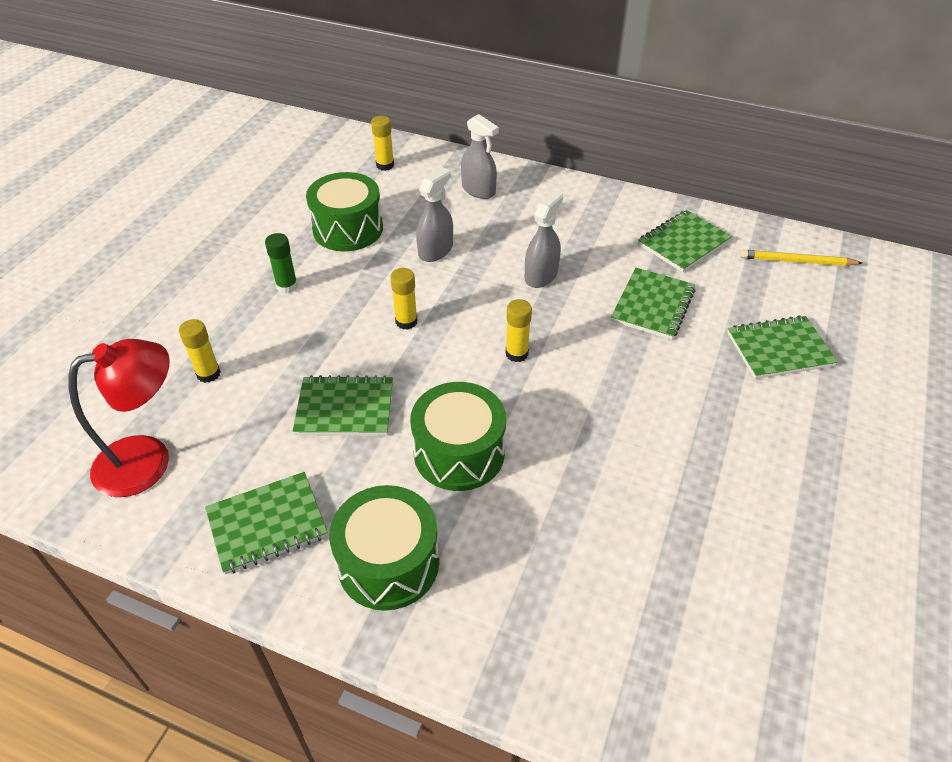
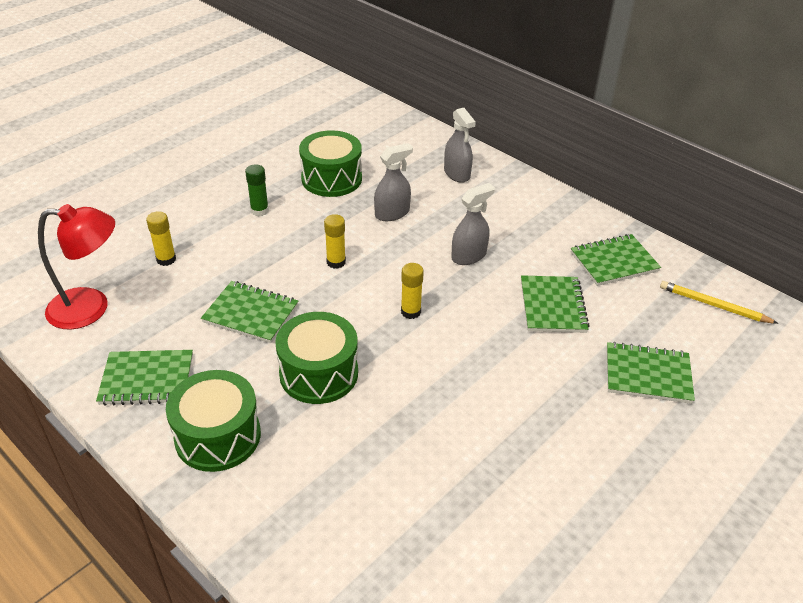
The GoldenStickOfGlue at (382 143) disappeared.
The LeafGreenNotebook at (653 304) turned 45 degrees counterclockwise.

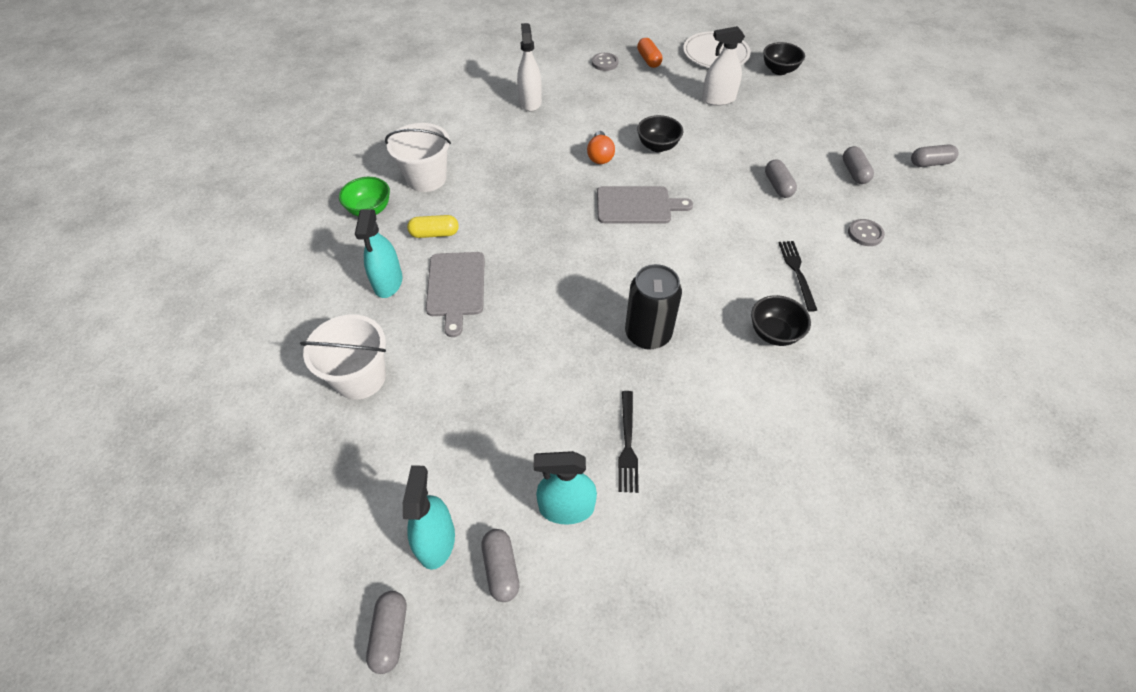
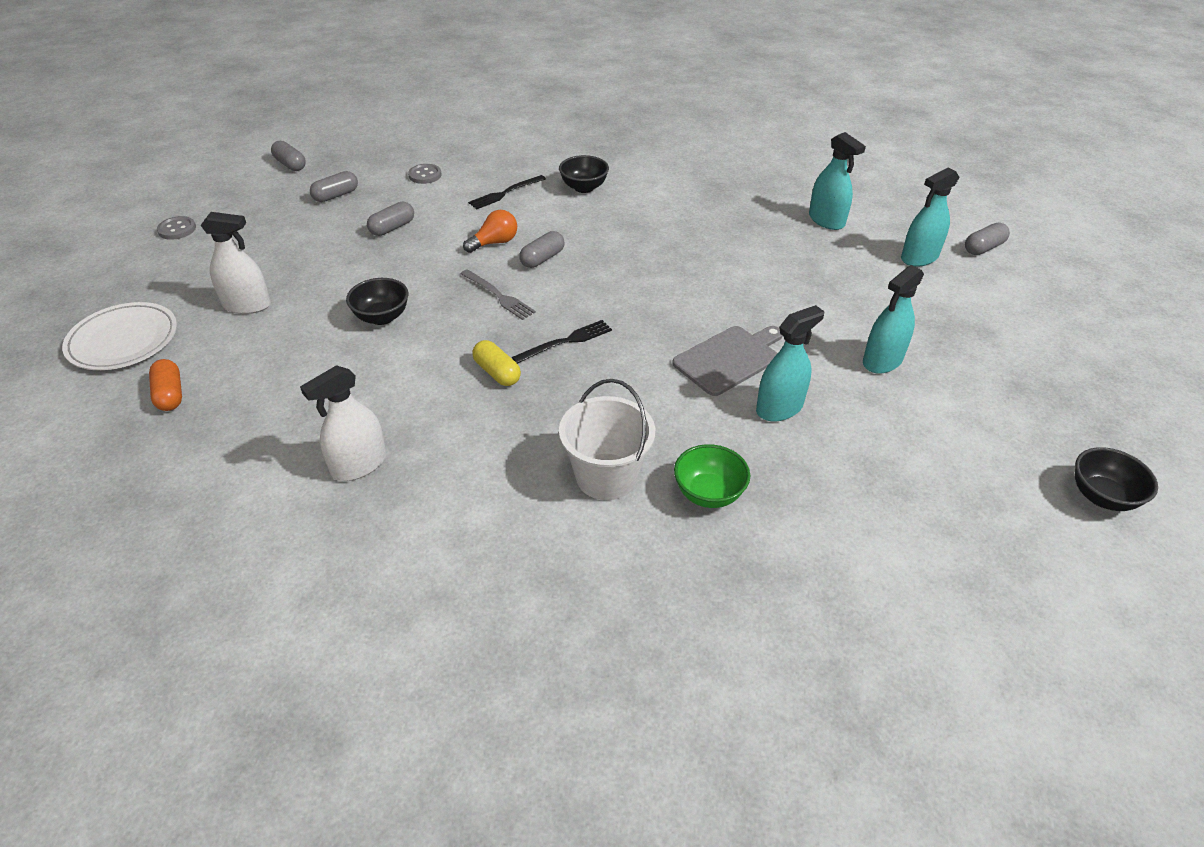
The SnowWhiteSandBucket at (343 357) was replaced by the TealSprayCleaner at (893 319).
The GoldenPill moved from (433 226) to (496 363).
The GreyPill moved from (500 565) to (541 249).
The BrightOrangeLightBulb moved from (601 147) to (490 231).
The GreySewingButton moved from (605 62) to (176 228).
The GreyCuttingBoard at (645 205) was replaced by the GreyTableFork at (498 294).
The EbonyTableFork moved from (628 442) to (562 342).
The EbonyTin at (653 307) disappeared.
The BrightOrangePill at (650 53) turned 60 degrees counterclockwise.
The SnowWhiteSprayCleaner at (723 66) turned 45 degrees counterclockwise.
The EbonyBowl moved from (784 58) to (1116 479).

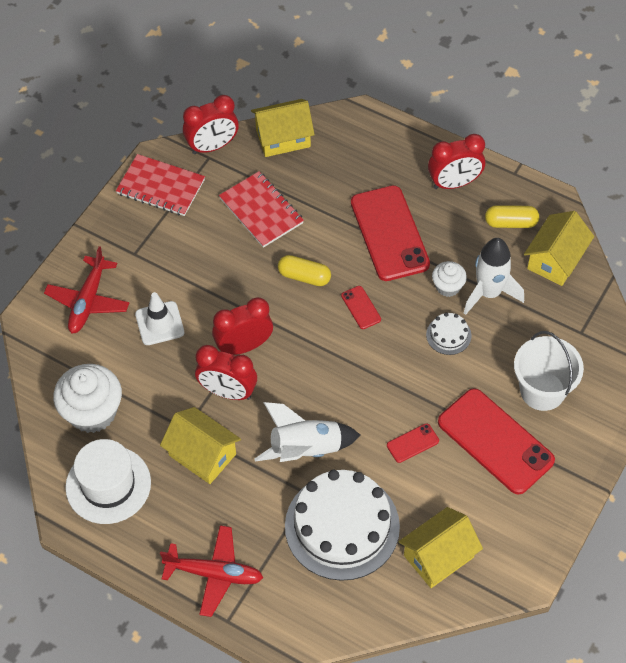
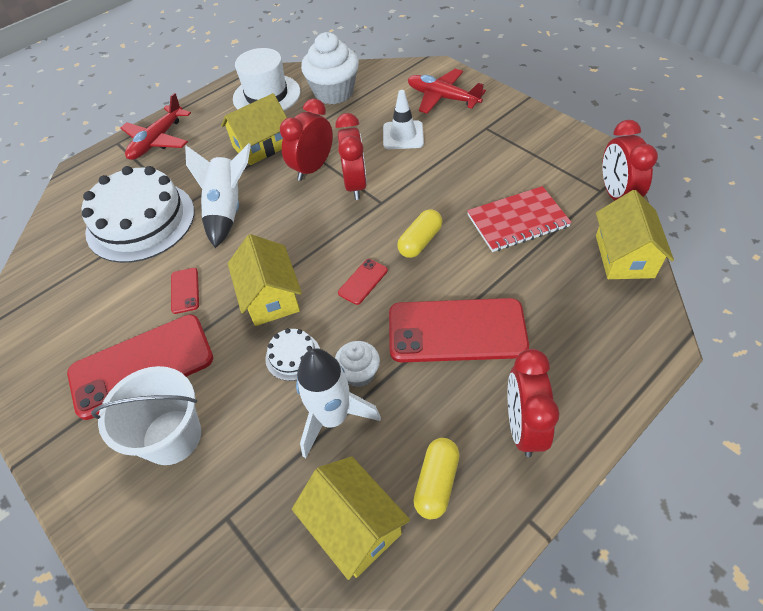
The ScarletNotebook at (160 185) disappeared.
The ScarletPhone at (361 307) turned 45 degrees counterclockwise.
The GoldenHouse moved from (440 547) to (265 280).

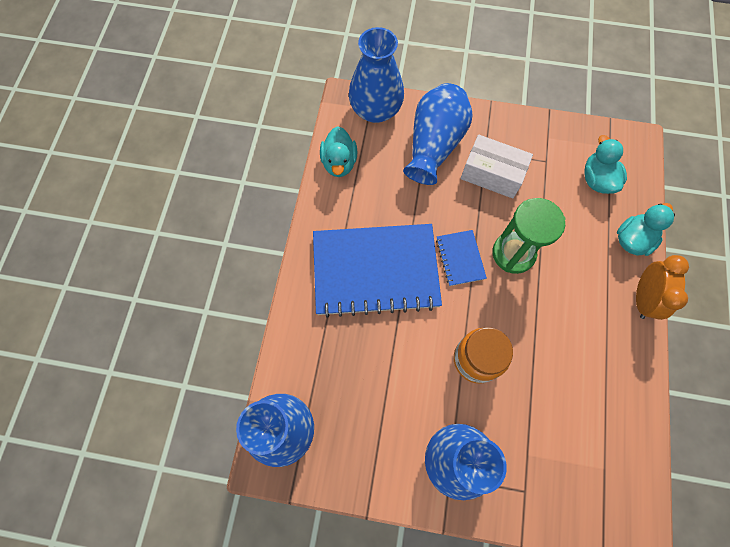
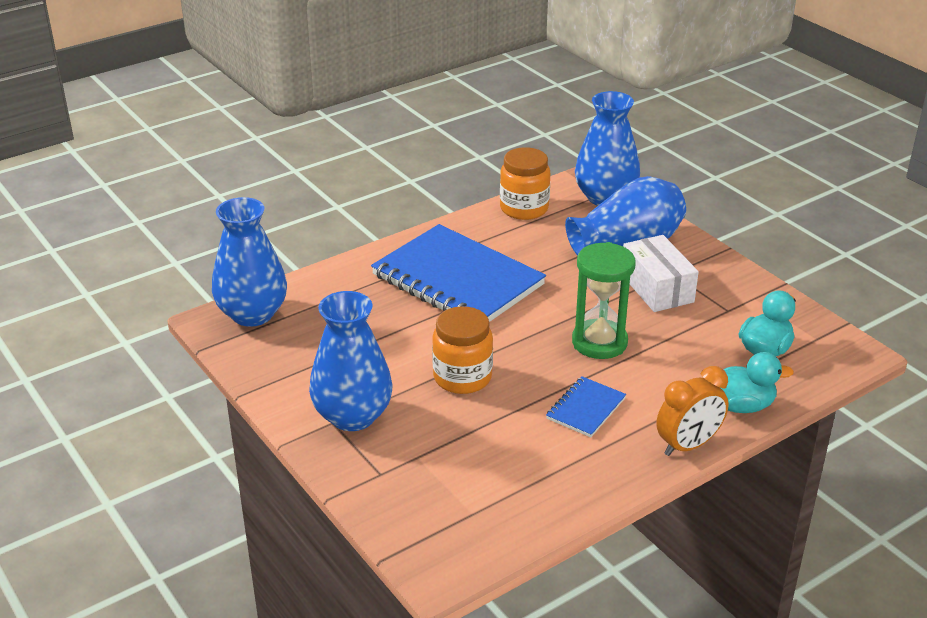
The TealToyDuck at (338 151) was replaced by the BrightOrangeJar at (525 183).
The BlueNotebook moved from (461 258) to (586 406).

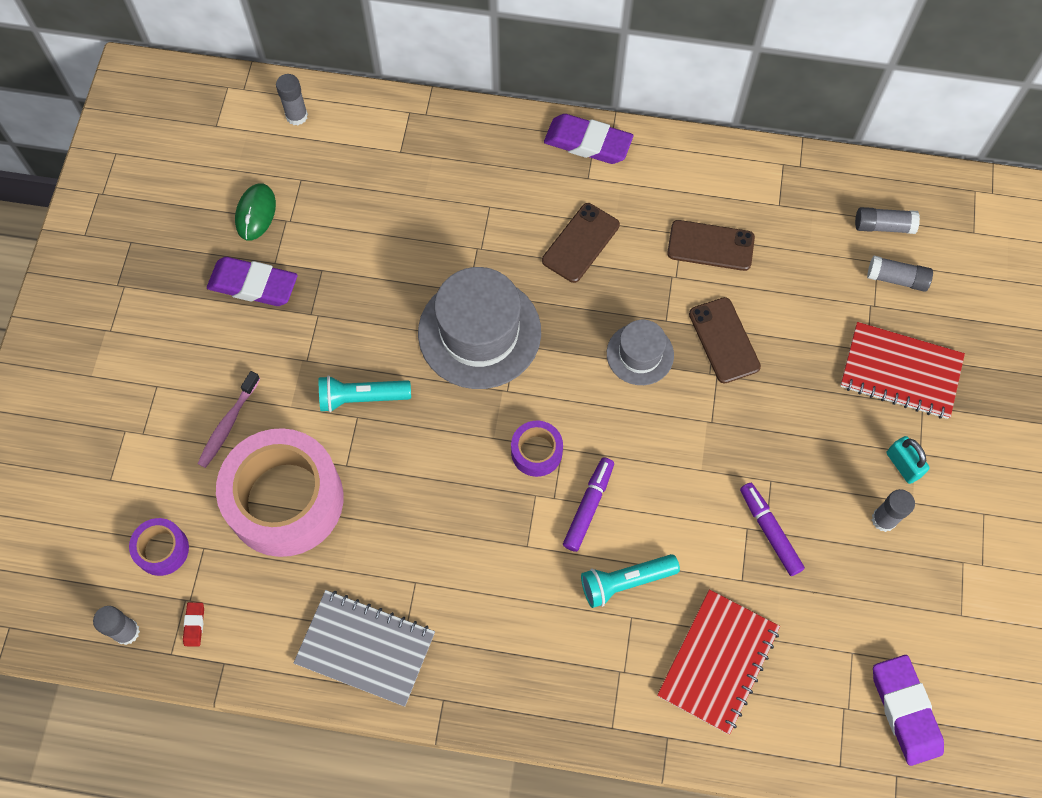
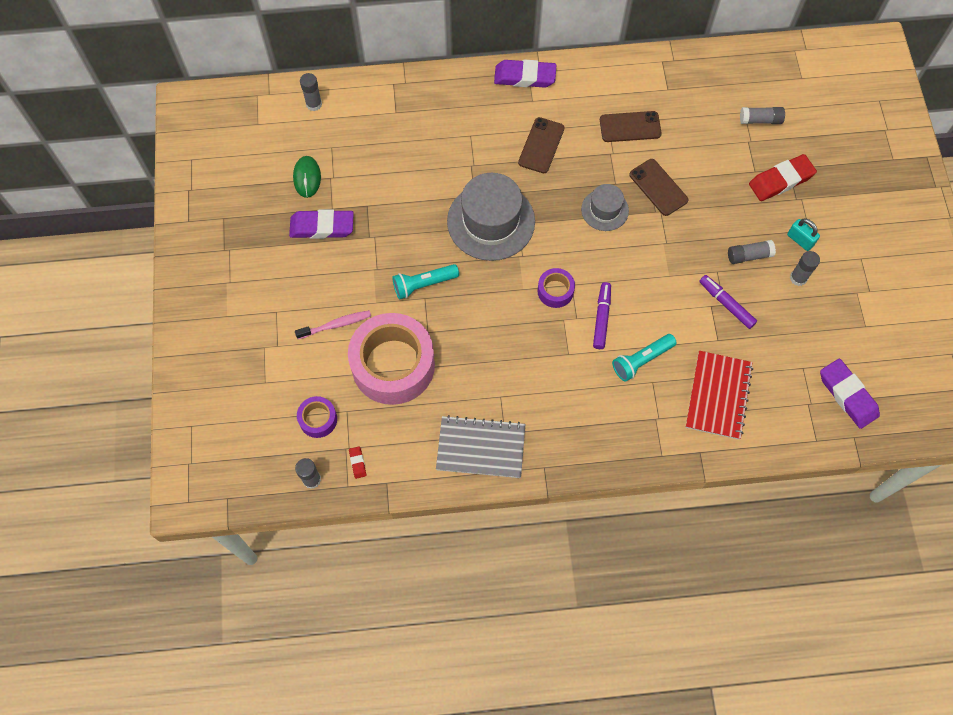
The PinkDentalBrush at (228 419) turned 120 degrees counterclockwise.
The ScarletNotebook at (902 370) was replaced by the ScarletPencilEraser at (783 177).
The GreyStickOfGlue moved from (887 220) to (752 252).

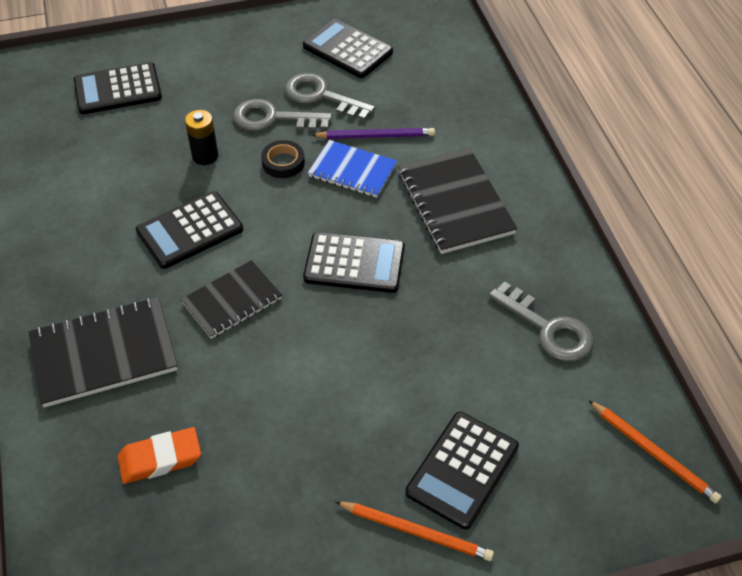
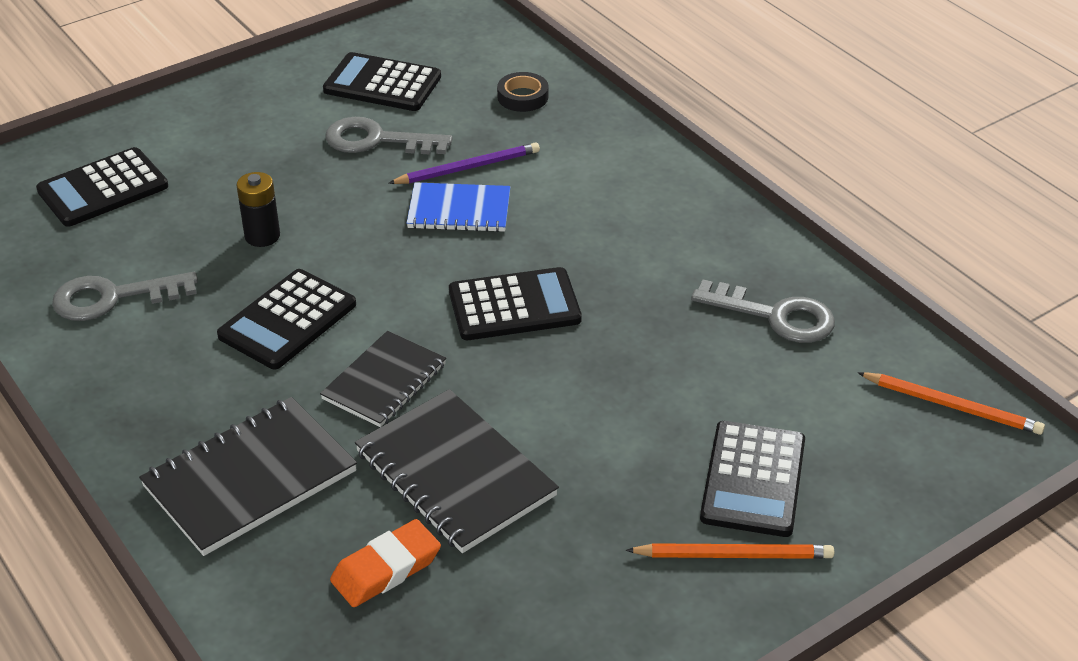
The GreyDoorKey moved from (282 115) to (125 296).
The EbonyTape moved from (283 159) to (523 92).
The EbonyNotebook moved from (457 201) to (457 471).

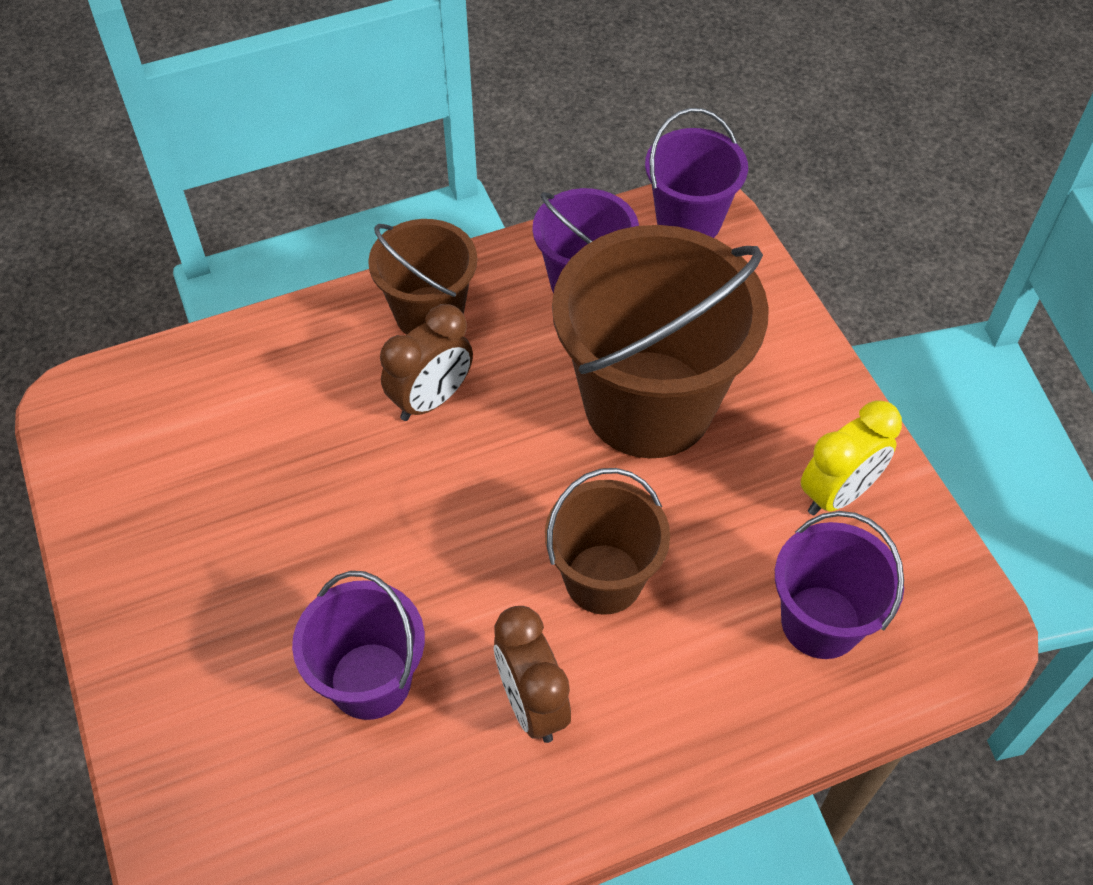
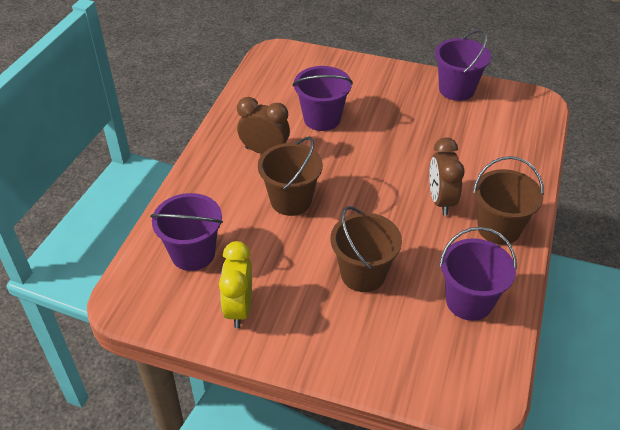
The DarkBrownSandBucket at (660 341) changed to 0.56 times the size.
The VioletSandBucket moved from (696 173) to (463 65).

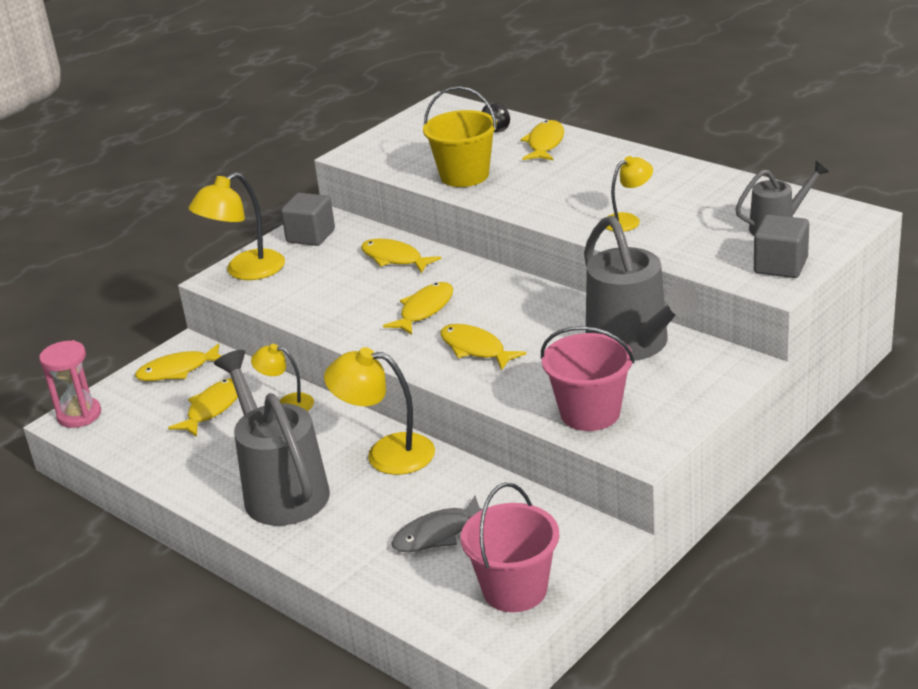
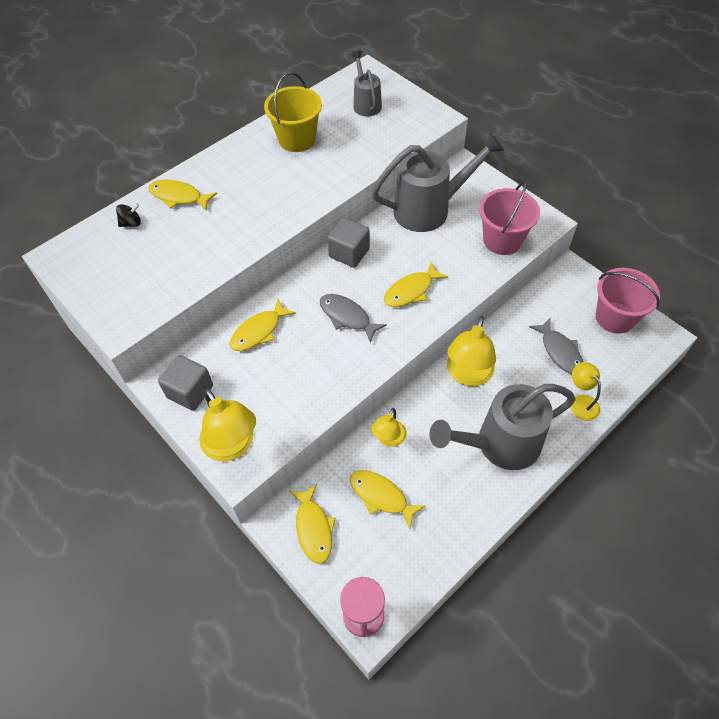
The GoldenToyFish at (418 308) became the GreyToyFish at (353 318).
The GoldenSandBucket moved from (460 136) to (293 112).
The GoldenDeskLamp moved from (629 194) to (585 391).
The GreyBlock moved from (781 246) to (349 243).

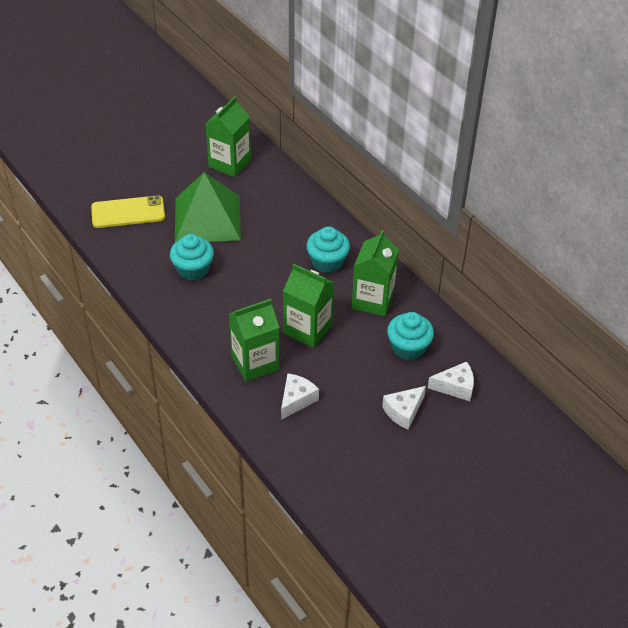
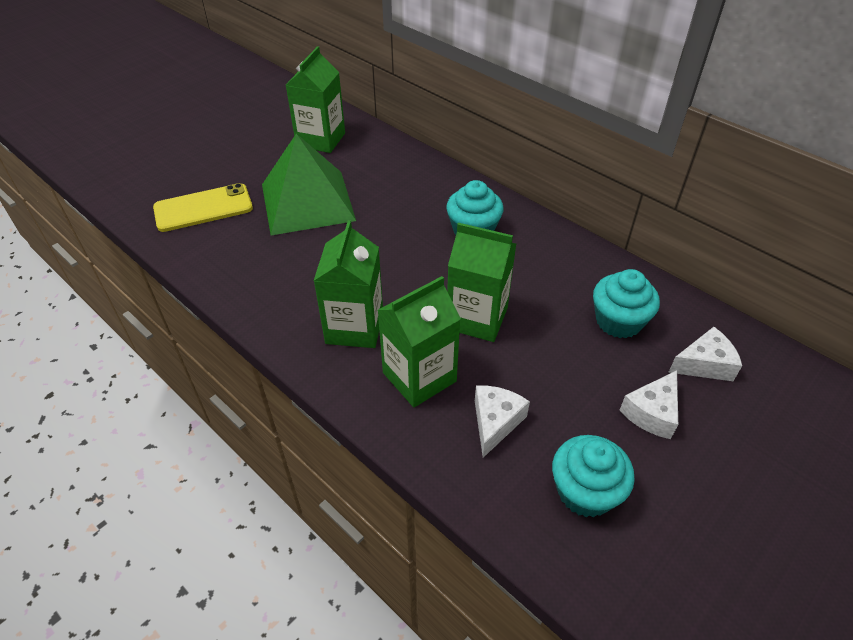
The TealCupcake moved from (192 257) to (593 476).
The LeafGreenCarton moved from (375 273) to (348 284).

